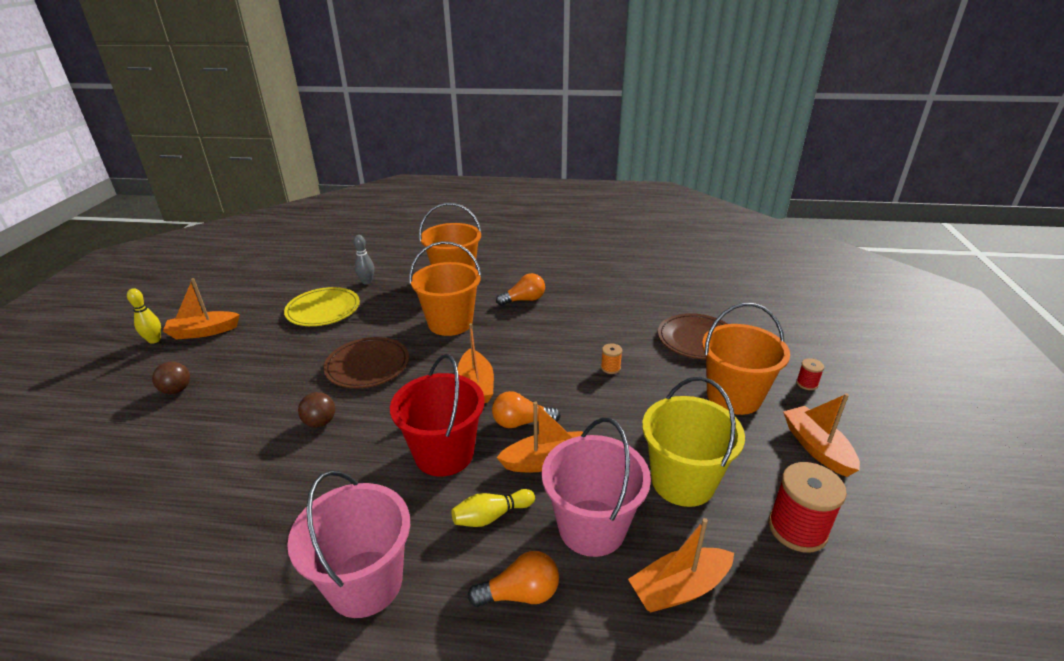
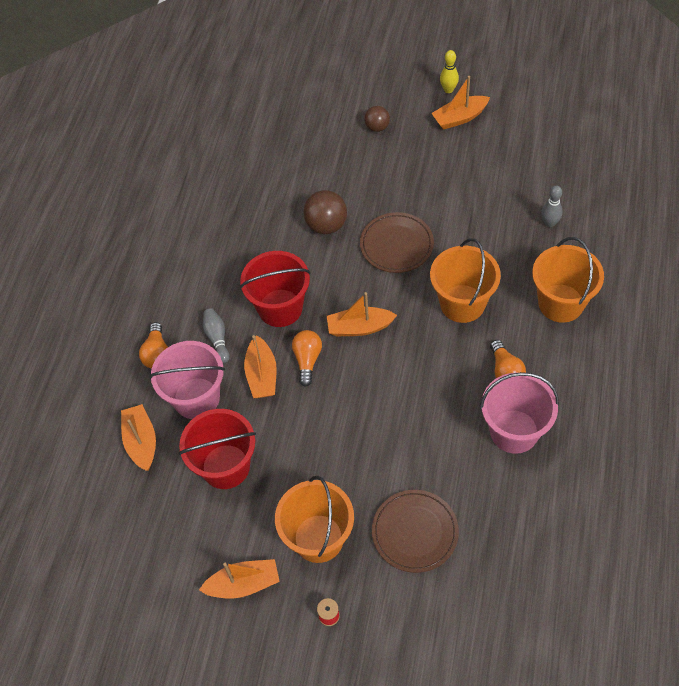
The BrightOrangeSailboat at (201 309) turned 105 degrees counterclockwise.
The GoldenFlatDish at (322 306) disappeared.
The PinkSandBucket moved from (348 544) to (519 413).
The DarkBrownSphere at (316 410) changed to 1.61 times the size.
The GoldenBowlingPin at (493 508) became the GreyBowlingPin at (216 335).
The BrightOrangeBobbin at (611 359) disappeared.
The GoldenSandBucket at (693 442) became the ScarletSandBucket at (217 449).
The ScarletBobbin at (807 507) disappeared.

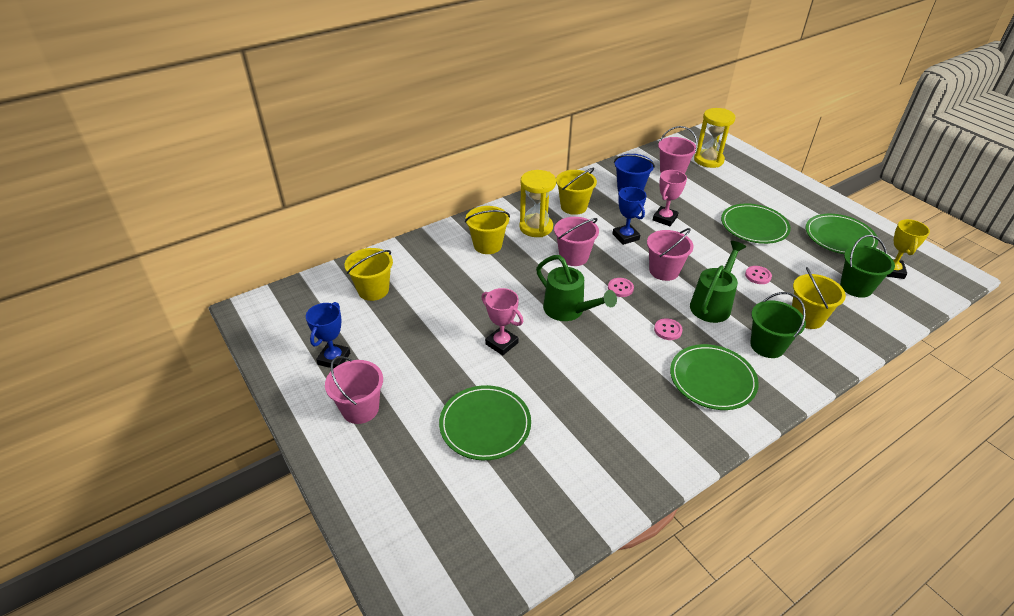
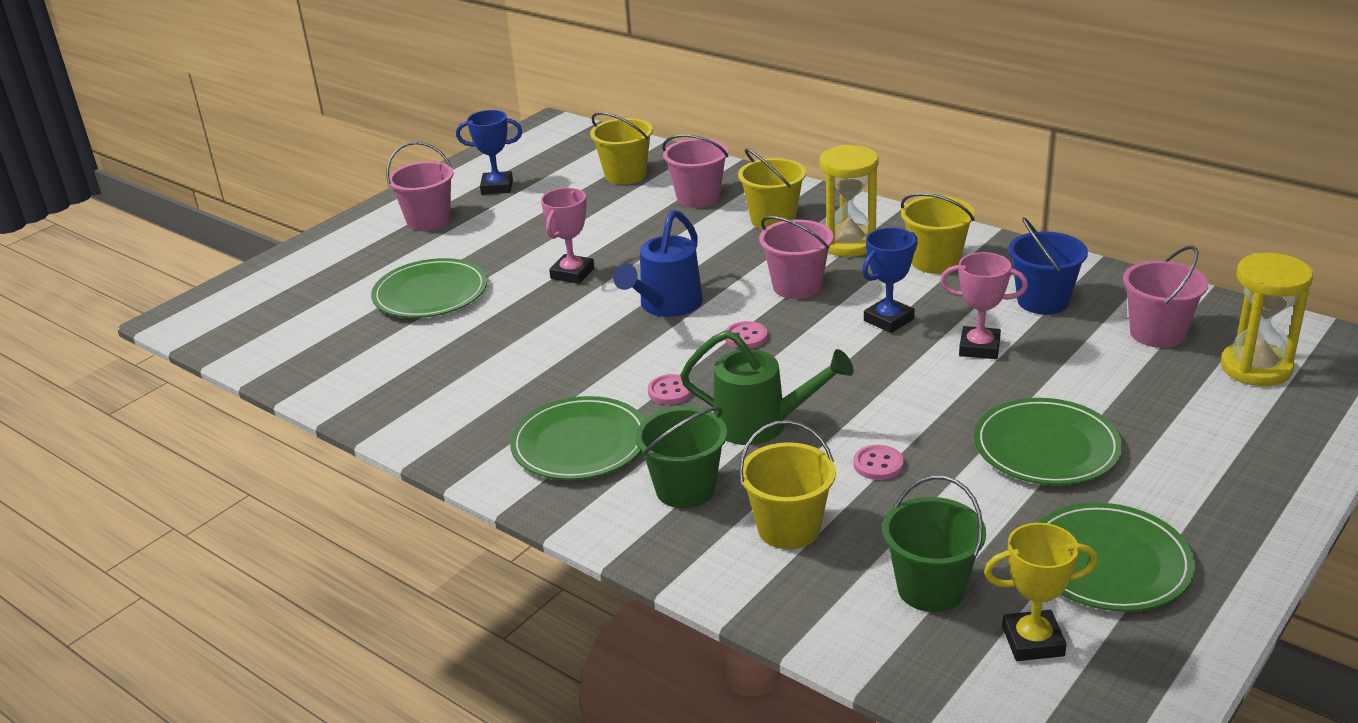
The LeafGreenSprinklingCan at (576 288) became the BlueSprinklingCan at (658 263).
The PinkSandBucket moved from (670 254) to (695 171).

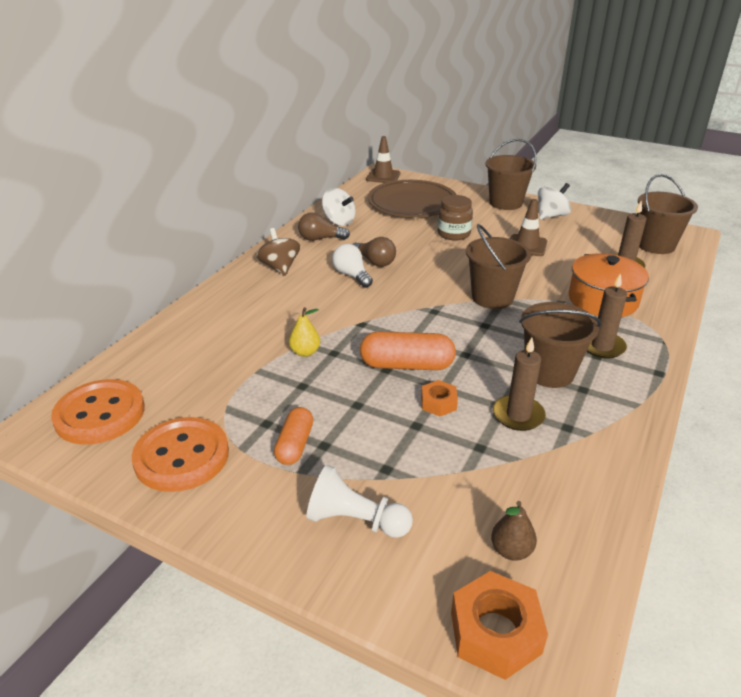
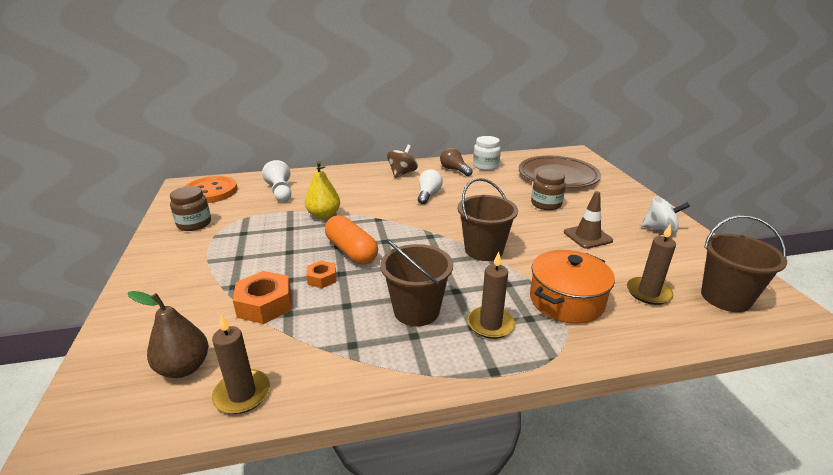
The BrightOrangeSewingButton at (180 454) was replaced by the DarkBrownJar at (190 208).
The BrightOrangePill at (293 436) disappeared.
The GoldenPear at (304 332) changed to 1.51 times the size.
The SnowWhitePawn moved from (360 501) to (276 181).
The SnowWhiteToyTop at (339 207) was replaced by the SnowWhiteJar at (487 153).
The DarkBrownLightBulb at (374 252) disappeared.
The DarkBrownRoadCone at (383 159) disappeared.
The BrightOrangeNut moved from (499 625) to (262 297).
The DarkBrownSandBucket at (511 174) disappeared.
The DarkBrownPear at (514 531) changed to 1.51 times the size.
The DarkBrownCandle moved from (519 384) to (241 364).

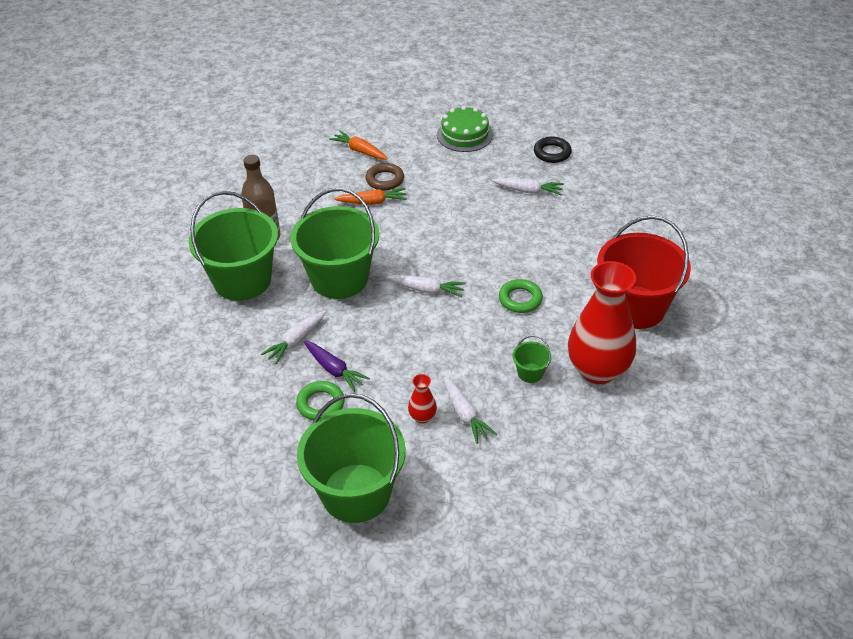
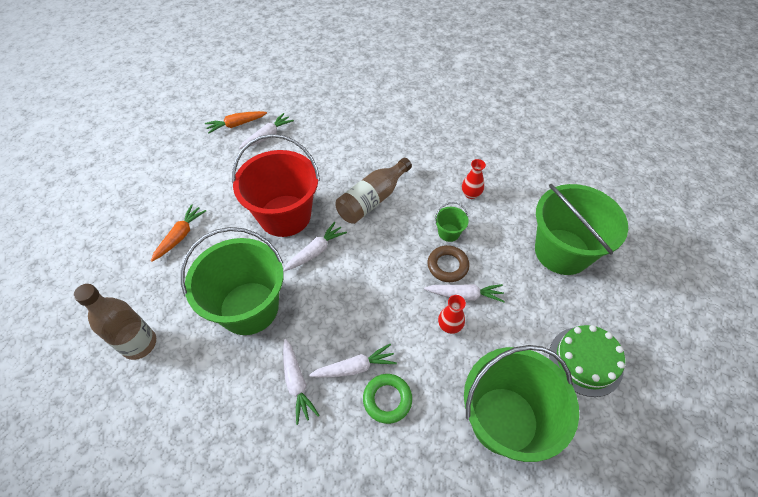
The LeafGreenSandBucket moved from (233 246) to (581 229).
The VioletRootVegetable at (337 366) became the SnowWhiteRootVegetable at (353 360).
The BrightOrangeRootVegetable moved from (358 145) to (236 122).
The DarkBrownTorus moved from (385 176) to (448 263).
The LeafGreenGateau moved from (465 129) to (587 361).
The LeafGreenTorus at (521 296) was replaced by the DarkBrownFlask at (374 191).
The EbonyTorus at (553 149) disappeared.
The ScarletVase at (602 322) changed to 0.41 times the size.
The ScarletSandBucket moved from (644 272) to (276 185).

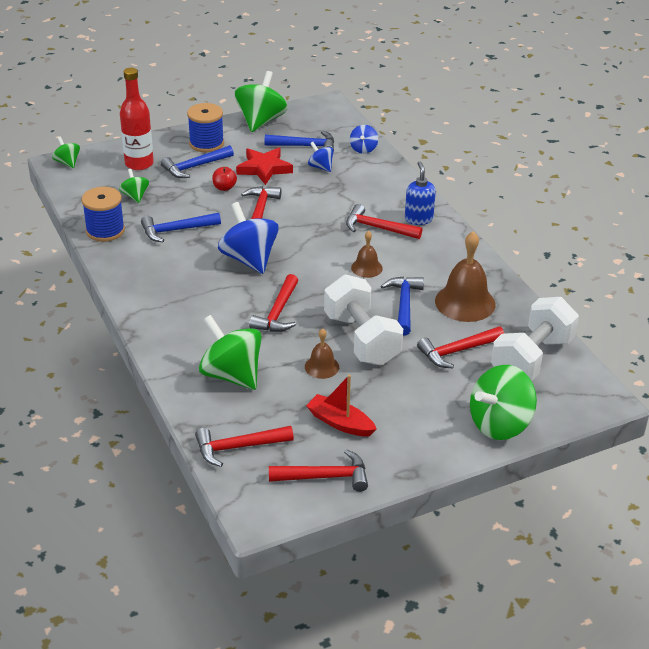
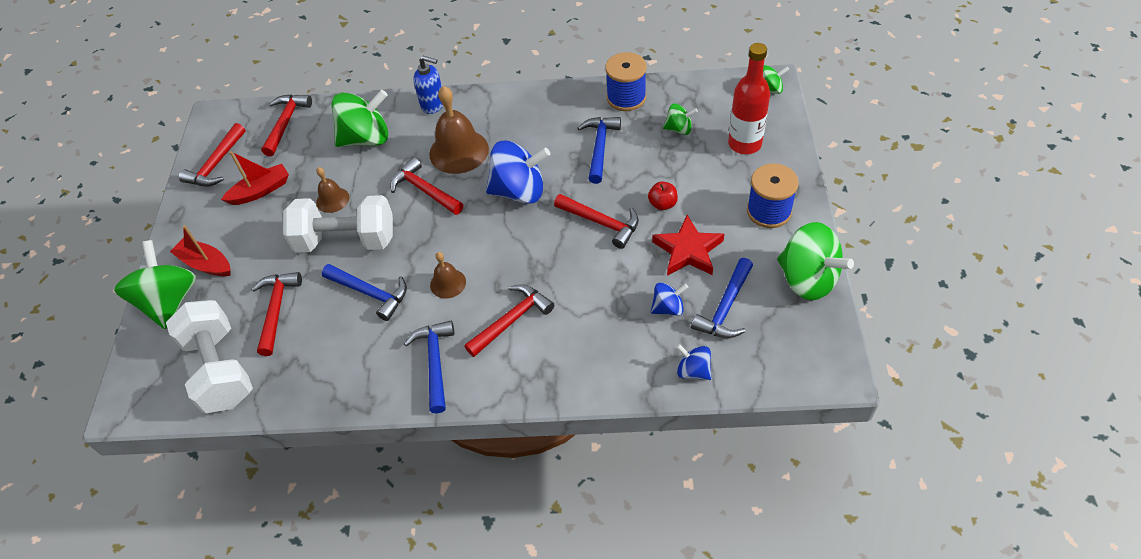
The BlueCarpenter'sHammer moved from (197 161) to (429 367).
The BluePumpBottle moved from (420 193) to (428 85).
The DarkBrownBell moved from (465 276) to (459 130).
The ScarletSailboat at (200 250) appeared.

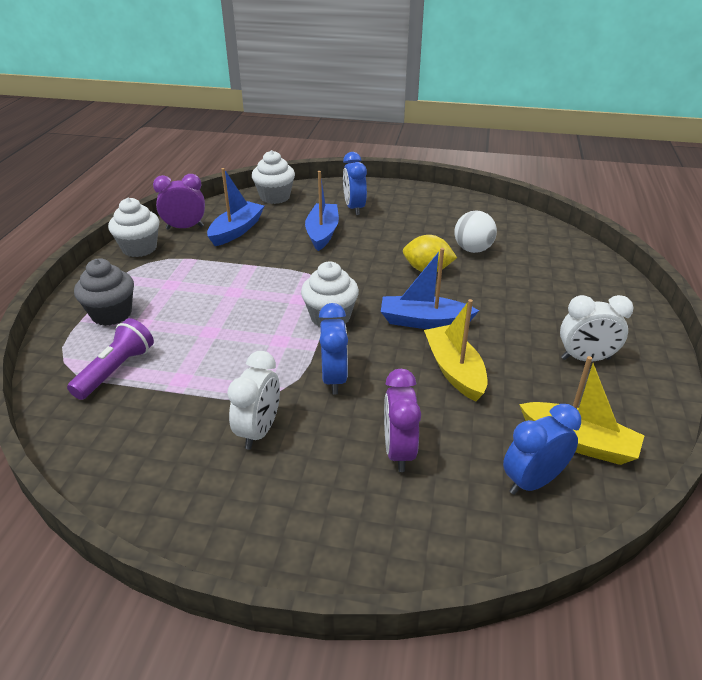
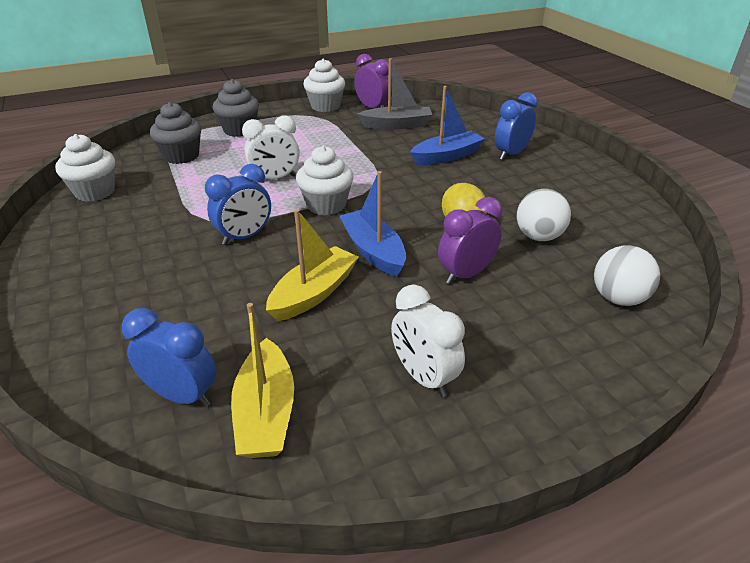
The VioletTorch at (110 359) was replaced by the GreyCupcake at (175 133).
The BlueSailboat at (235 207) became the GreySailboat at (395 94).
The SnowWhiteBedsideClock moved from (253 400) to (270 147).
The SnowWhiteCupcake moved from (273 177) to (85 168).
The VioletBedsideClock moved from (402 420) to (470 240).
The SnowWhiteSphere at (627 275) appeared.

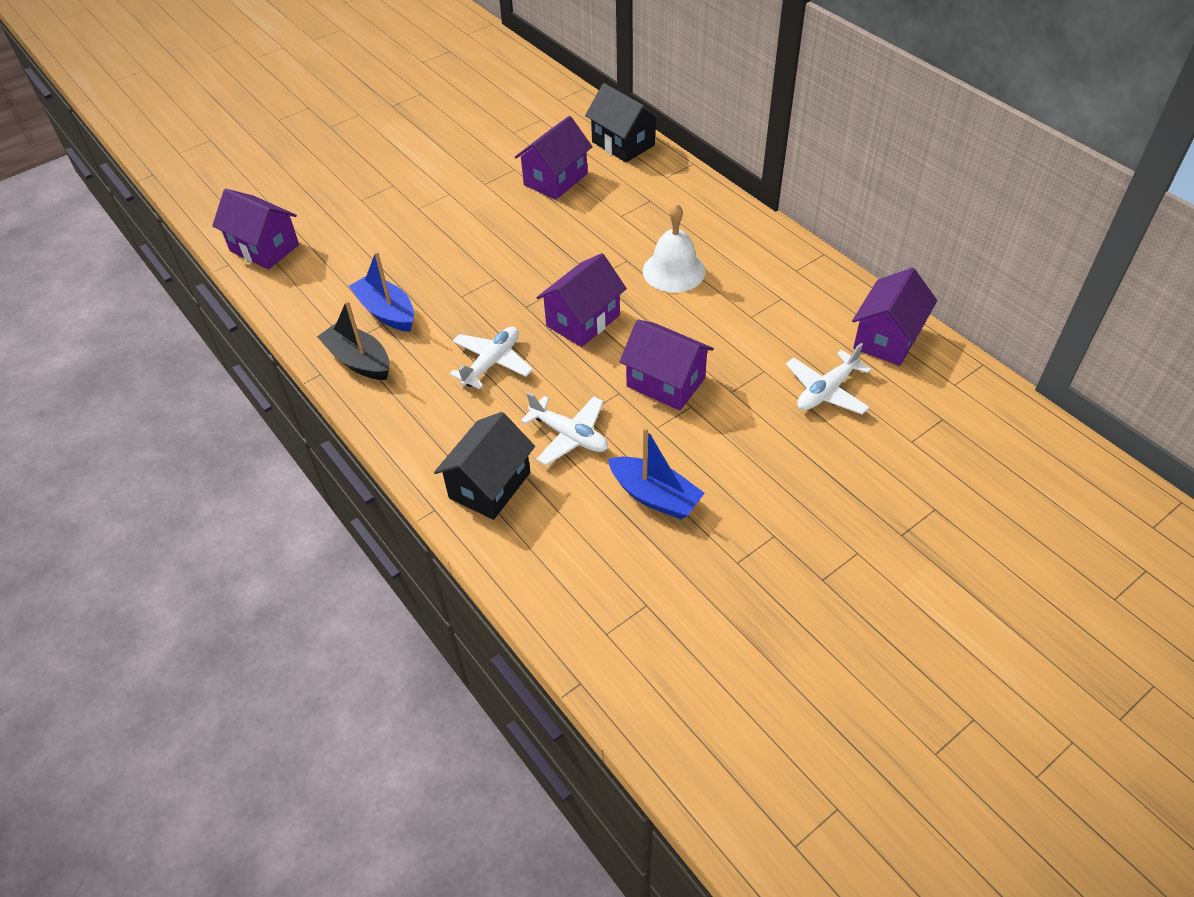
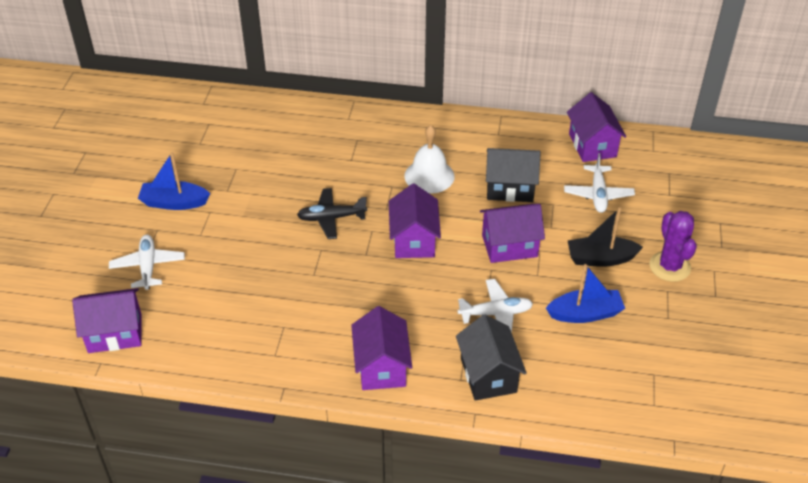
The EbonySailboat moved from (353 340) to (605 237).
The BlueSailboat moved from (381 291) to (174 181).
The SnowWhiteToyPlane moved from (491 358) to (147 262).
The VioletHouse moved from (554 158) to (381 348).
The EbonyHouse moved from (623 122) to (513 175).
The EbonyToyPlane at (332 213) appeared.
The VioletPricklyPlant at (673 246) appeared.

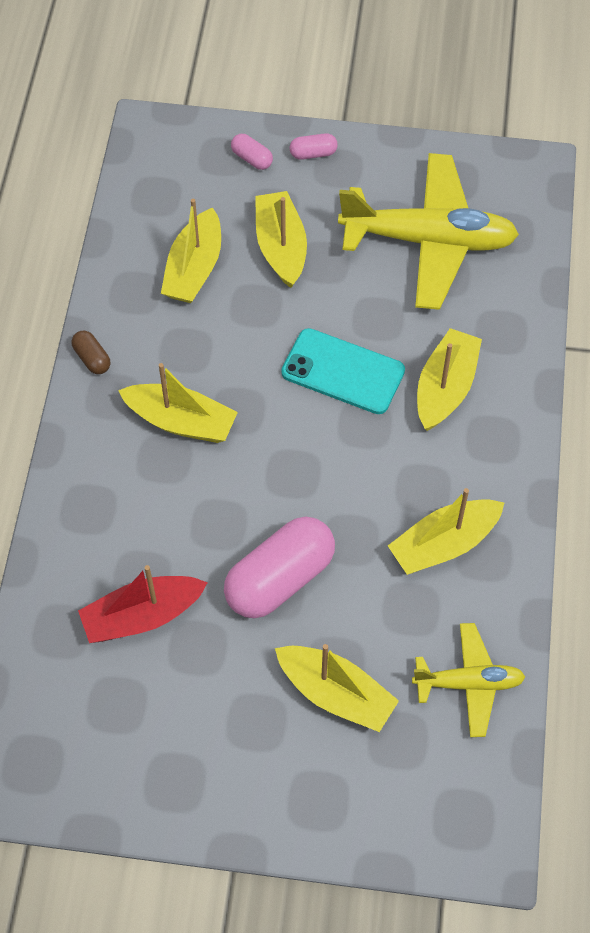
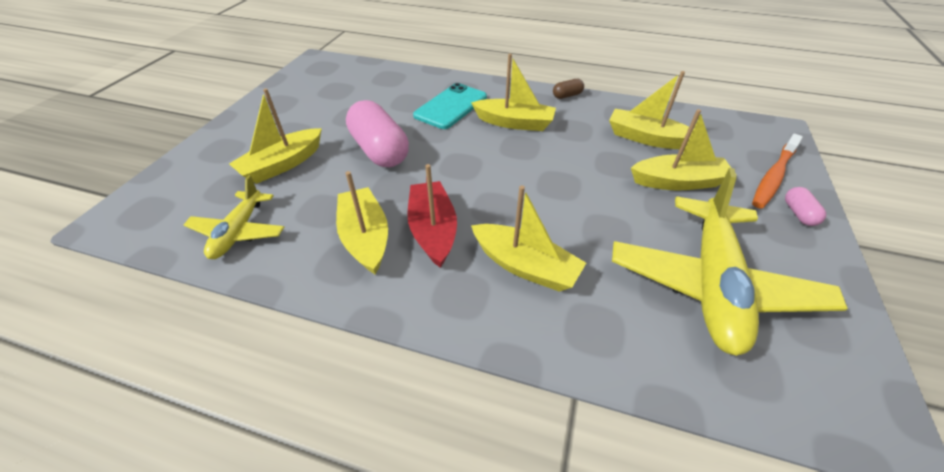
The ScarletSailboat moved from (143 604) to (432 216).
The GoldenSailboat at (178 403) turned 105 degrees counterclockwise.
The PinkPill at (252 152) was replaced by the BrightOrangeDentalBrush at (777 171).
The TealPhone moved from (343 371) to (450 106).

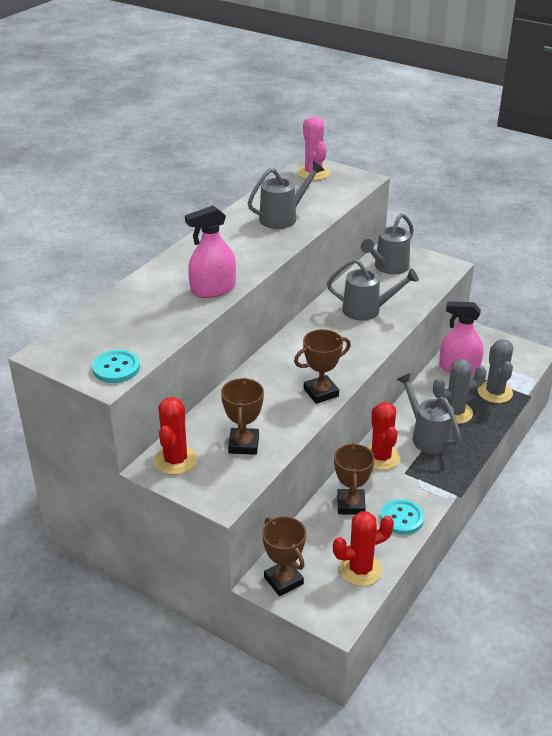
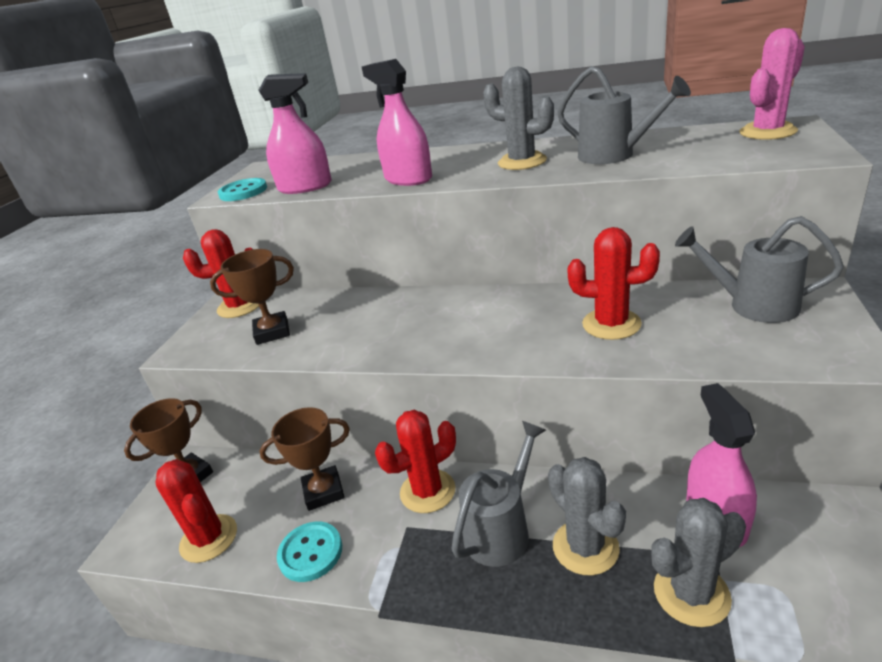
The DarkBrownTrophy at (322 366) disappeared.
The GreySprinklingCan at (373 290) was replaced by the ScarletPricklyPlant at (613 283).
The PinkSprayCleaner at (295 133) appeared.
The GreyPricklyPlant at (518 118) appeared.

